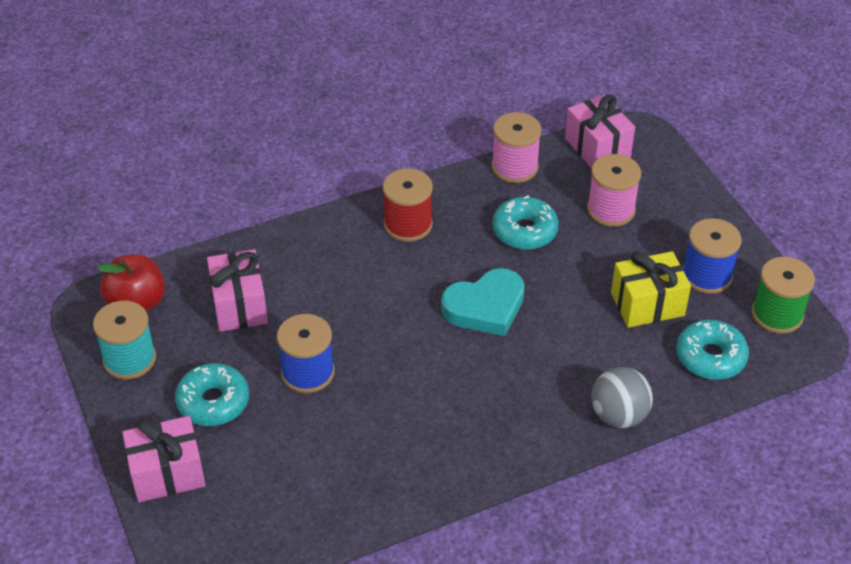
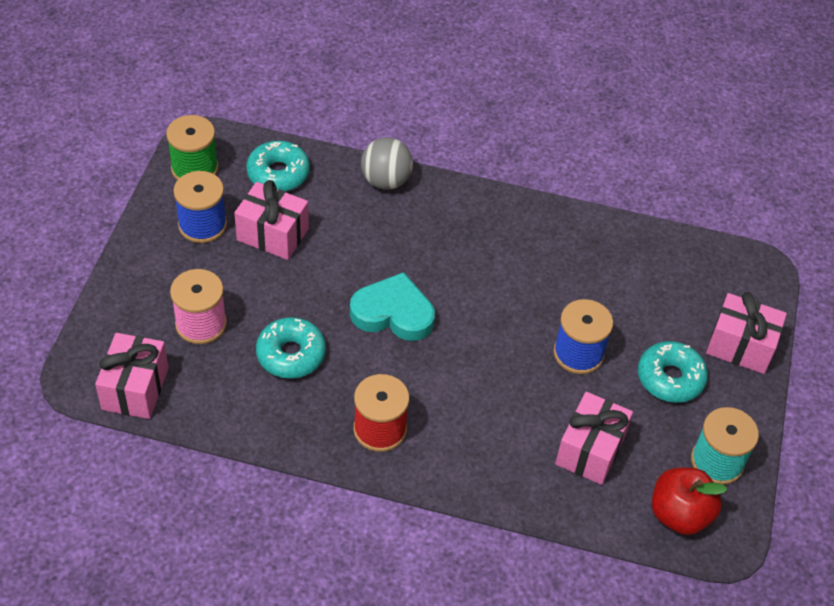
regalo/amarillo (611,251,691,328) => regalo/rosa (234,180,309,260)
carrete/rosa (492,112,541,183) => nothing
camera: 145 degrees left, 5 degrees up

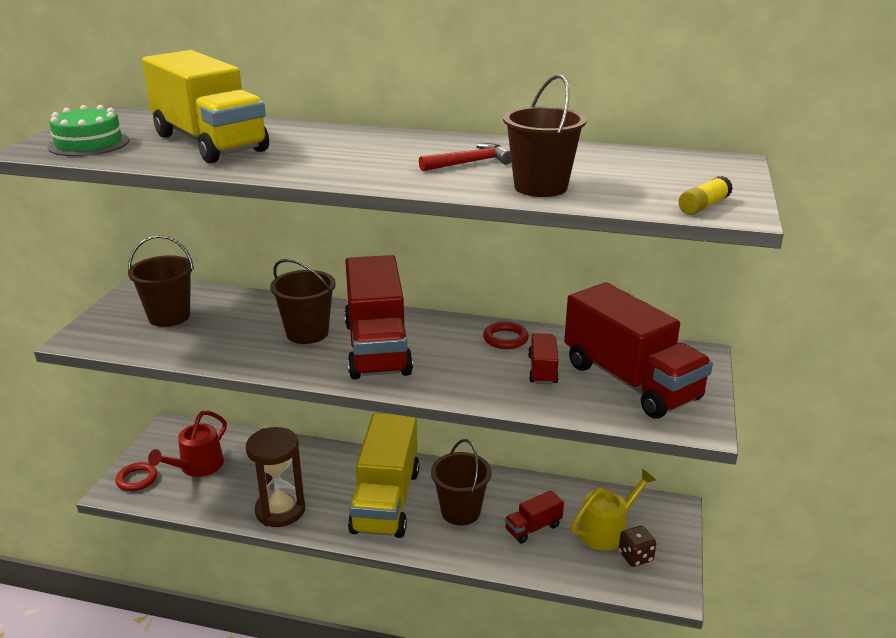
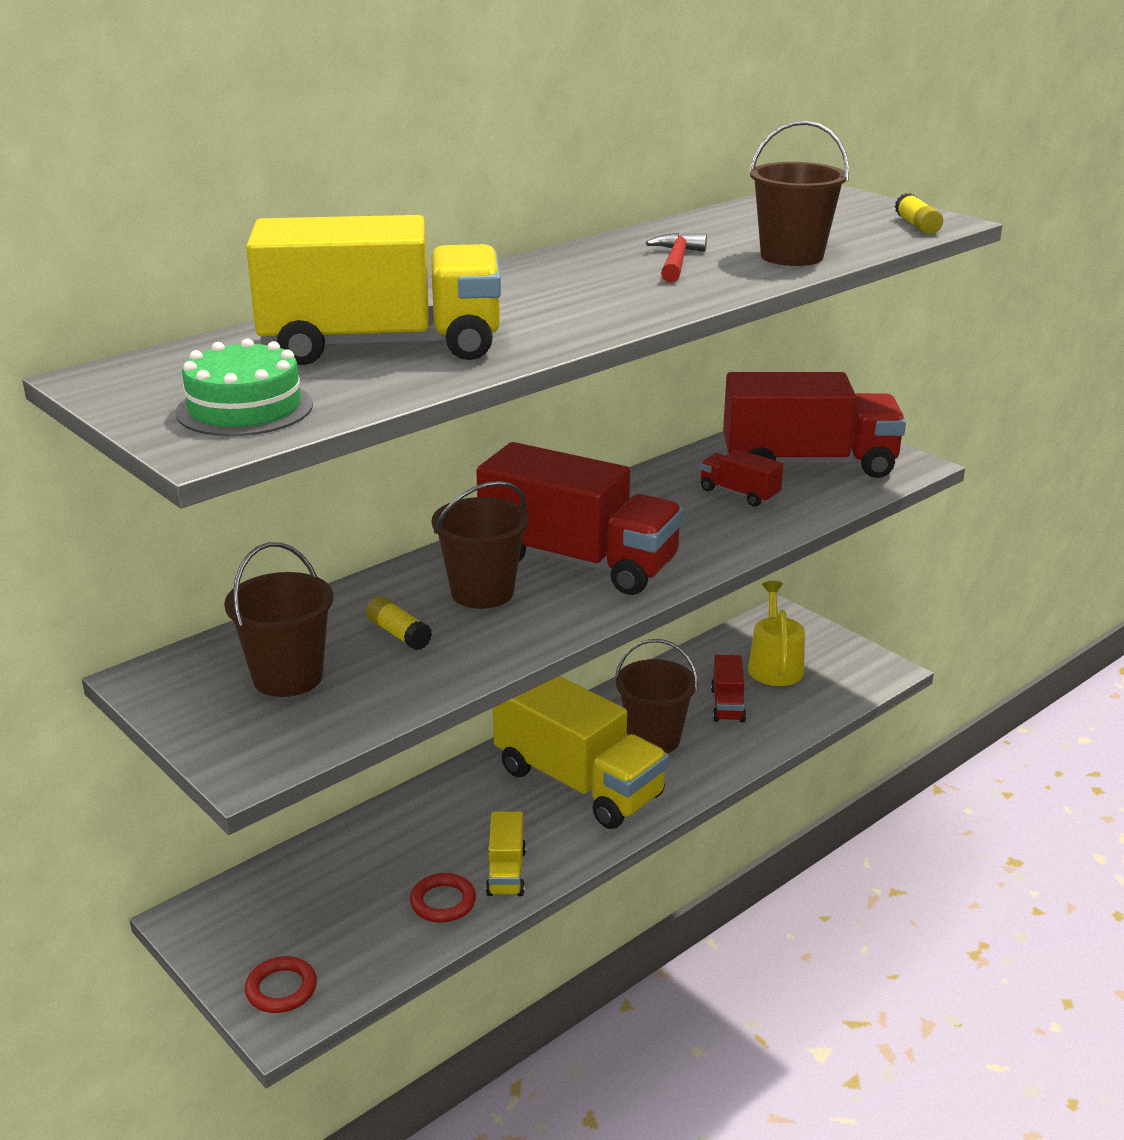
nothing => barra de pegamento/amarillo (366,596,432,650)
anillo/rojo (483,322,529,349) => anillo/rojo (410,873,476,923), moved
reloj de arena/marrón (246,427,305,527) => camión/amarillo (486,811,526,896)
regadera/rojo (148,411,227,477) => nothing
dado/marrón (618,526,656,567) => nothing
camera: 55 degrees left, 0 degrees up

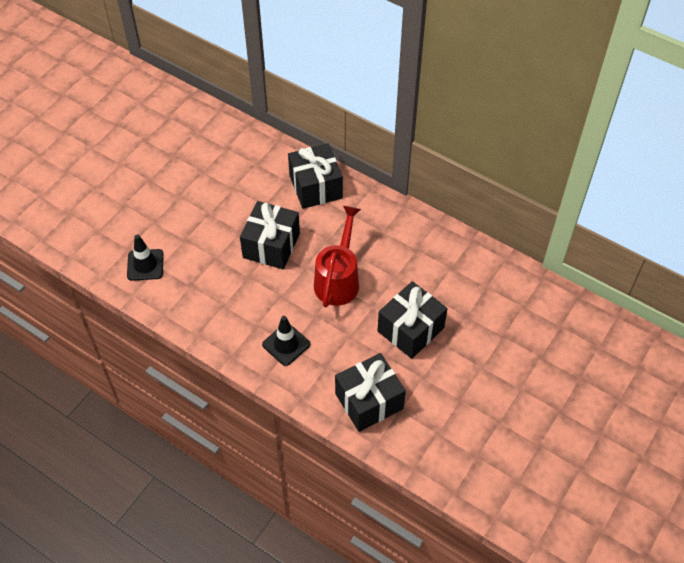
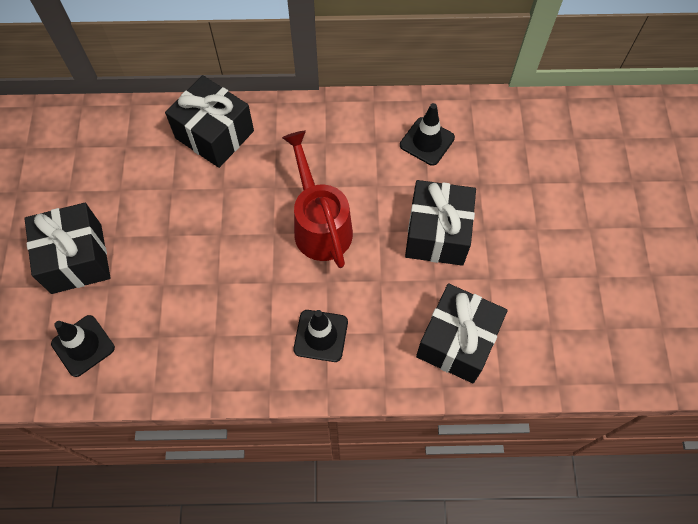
regalo/negro (240,201,300,269) => regalo/negro (24,203,110,294), moved
nothing => cono de tráfico/negro (400,103,455,166)
camera: 35 degrees left, 10 degrees up

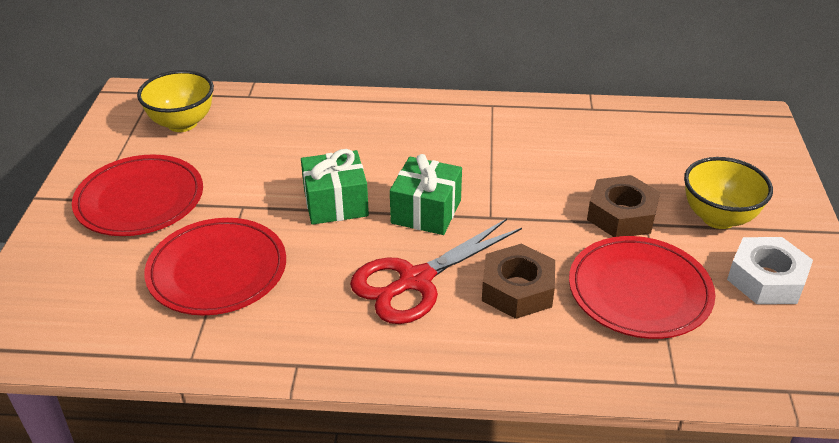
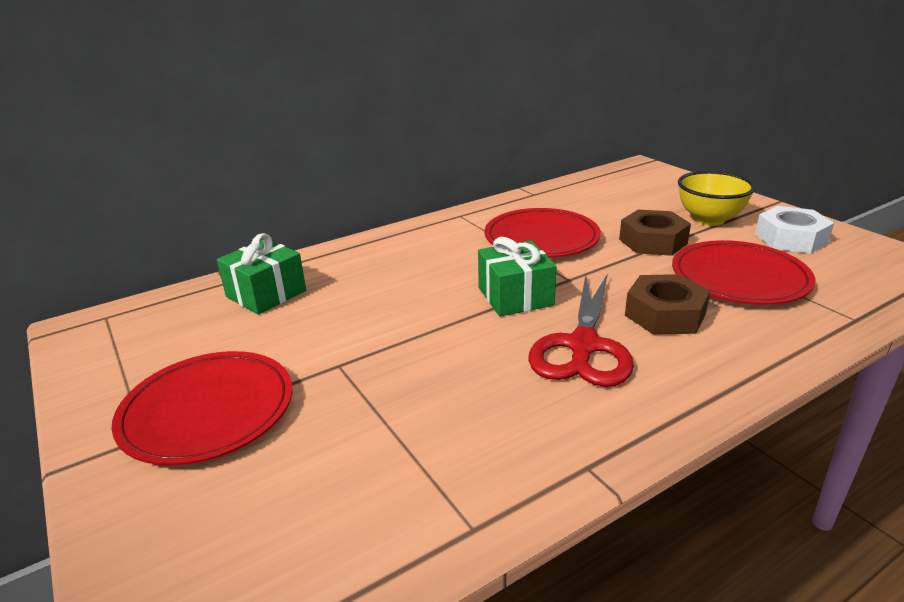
regalo/verde (301,149,369,225) => regalo/verde (217,233,306,315), moved
plato/rojo (144,218,286,315) => plato/rojo (484,208,601,258), moved
cuenco/amarillo (137,70,214,132) => nothing
camera: 35 degrees left, 10 degrees down

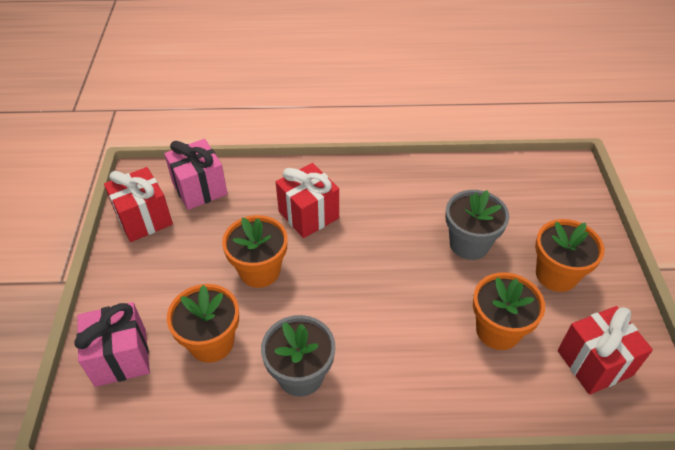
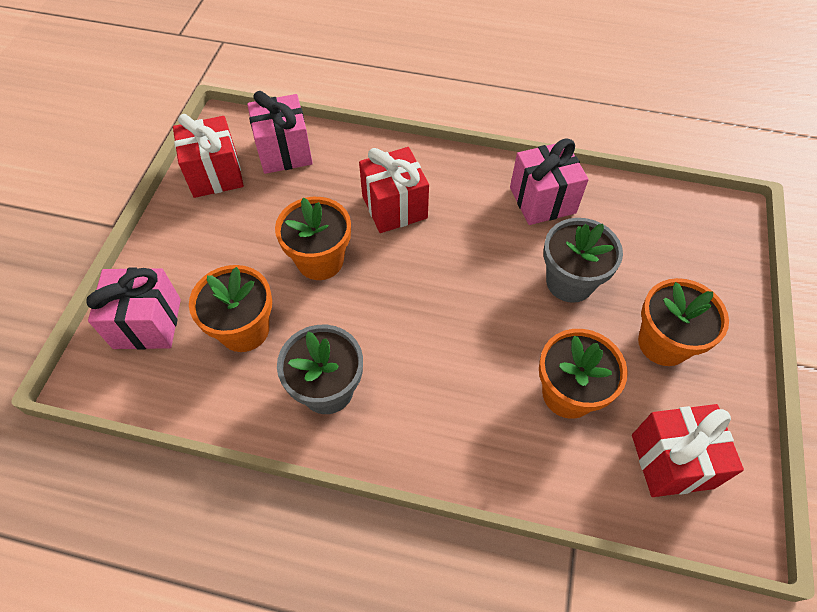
nothing => regalo/rosa (510,138,589,225)
camera: 15 degrees right, 10 degrees up

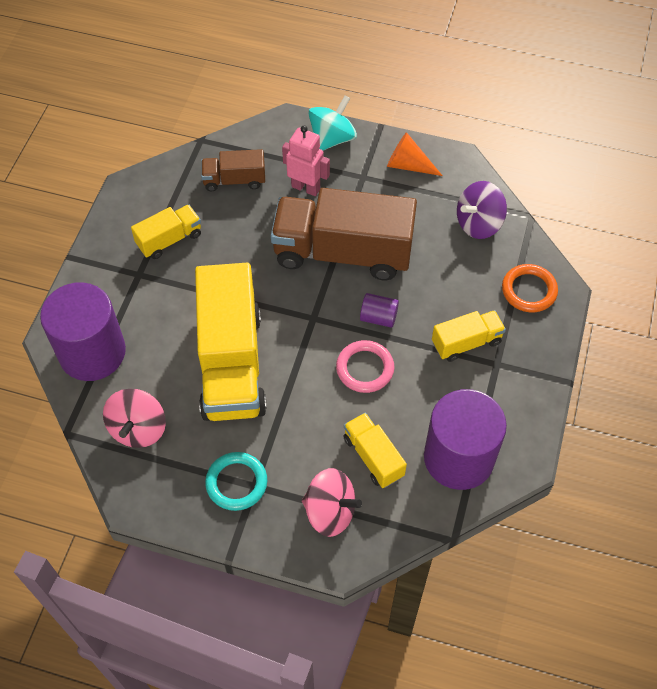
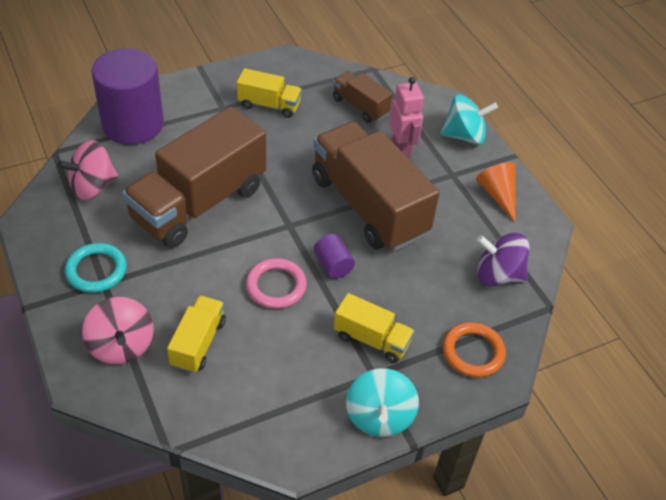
camión/amarillo (195,263,267,421) => camión/marrón (122,107,266,248)
nothing => peonza/turquesa (346,368,419,437)
cilindro/morado (424,389,507,490) => nothing
camera: 45 degrees right, 10 degrees down

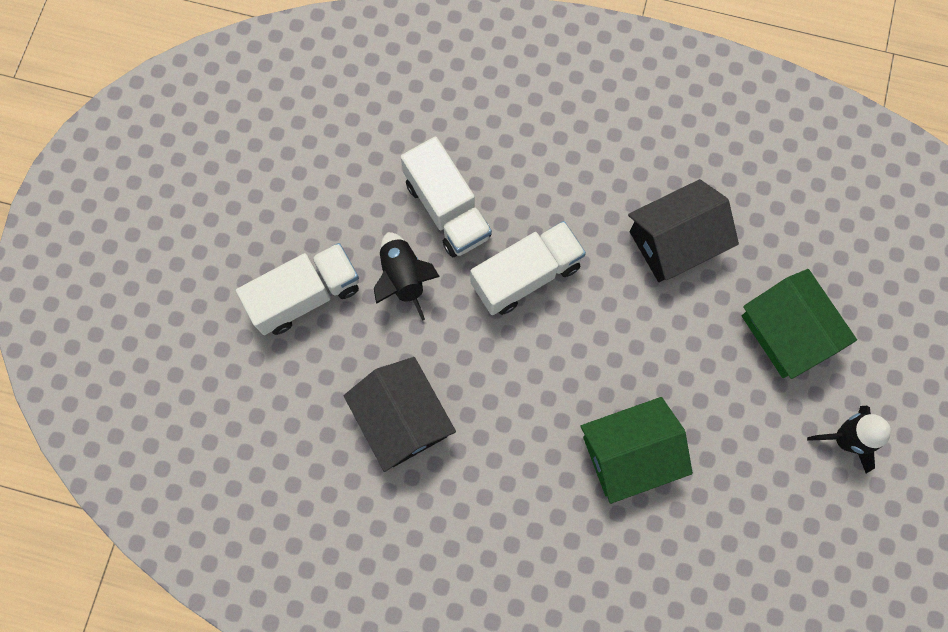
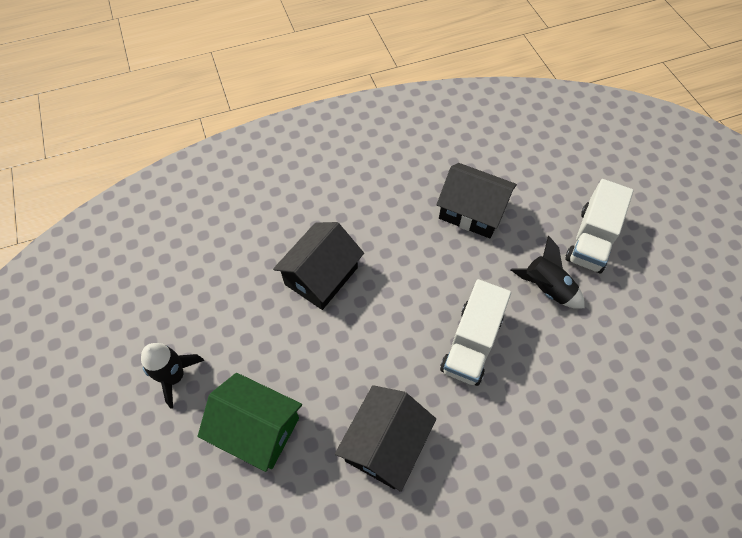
casa/verde (580,397,693,504) => casa/negro (273,222,364,310)
camión/blanco (401,136,492,258) => nothing
camera: 145 degrees right, 15 degrees down

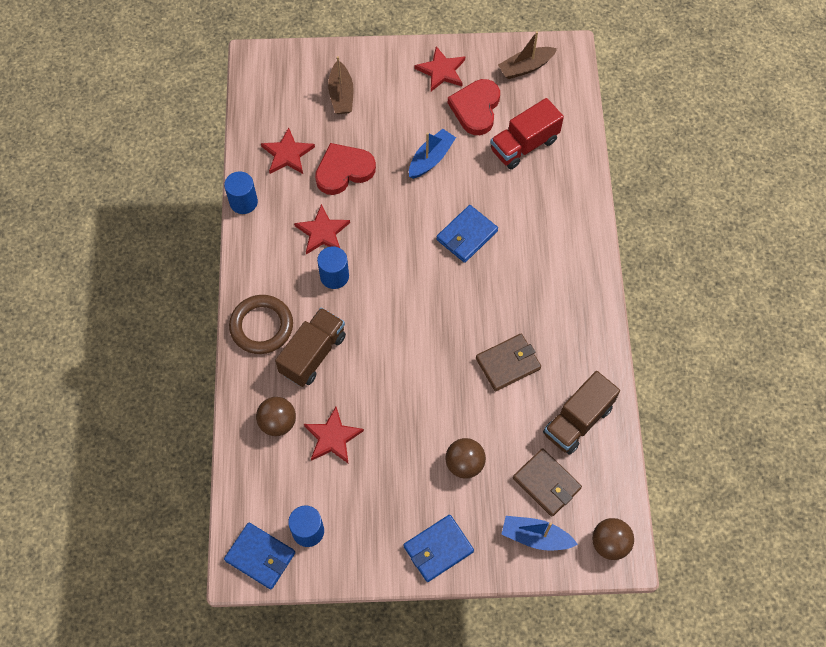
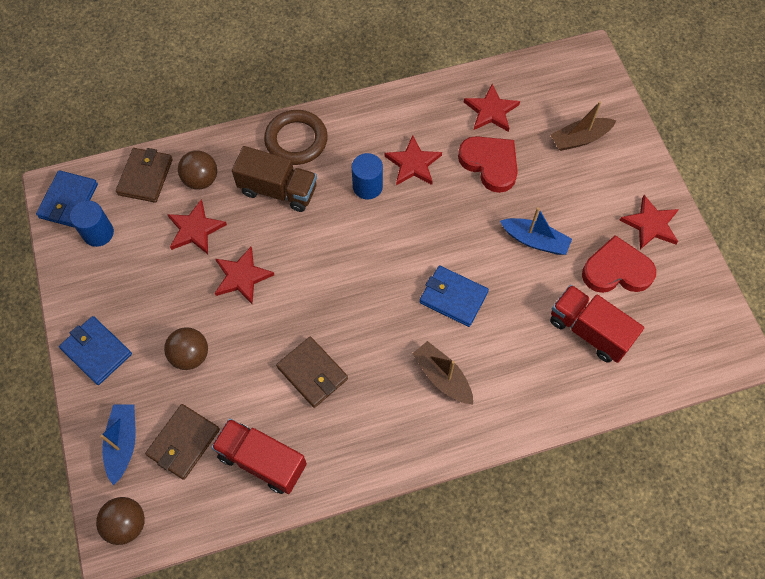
nothing => cartera/marrón (116,148,173,203)
camión/marrón (543,371,620,455) => camión/rojo (211,418,307,494)
nothing => estrella/rojo (215,247,274,304)
barco/marrón (498,31,557,79) => barco/marrón (412,341,473,405), moved
cilindro/azul (224,171,258,214) => nothing
camera: 75 degrees right, 0 degrees up

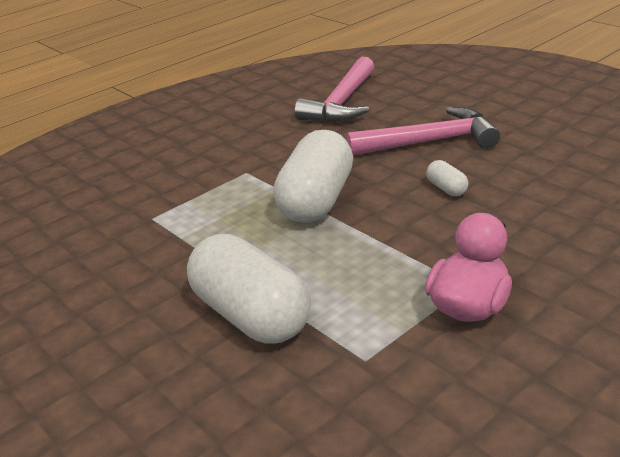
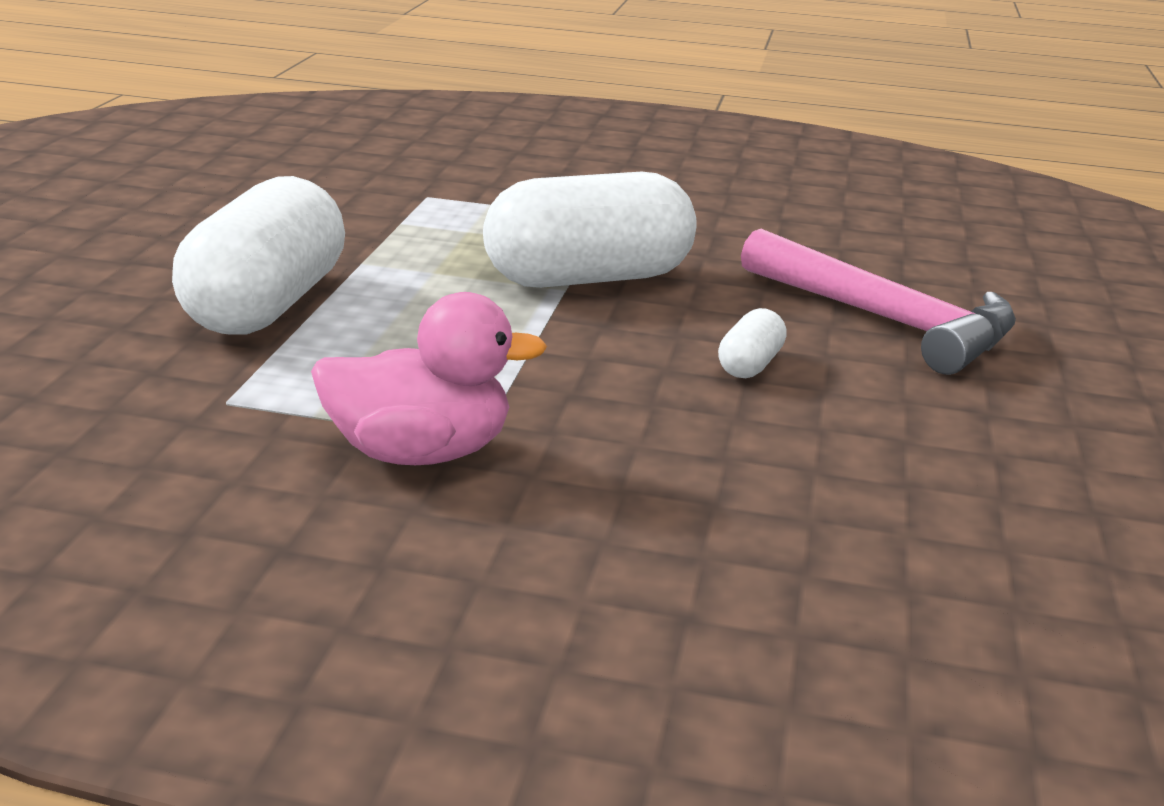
martillo/rosa (294,57,374,122) => nothing
camera: 50 degrees right, 5 degrees down

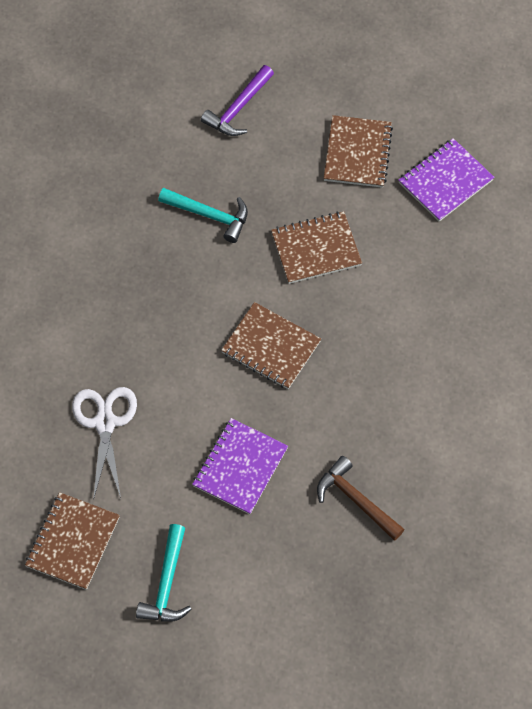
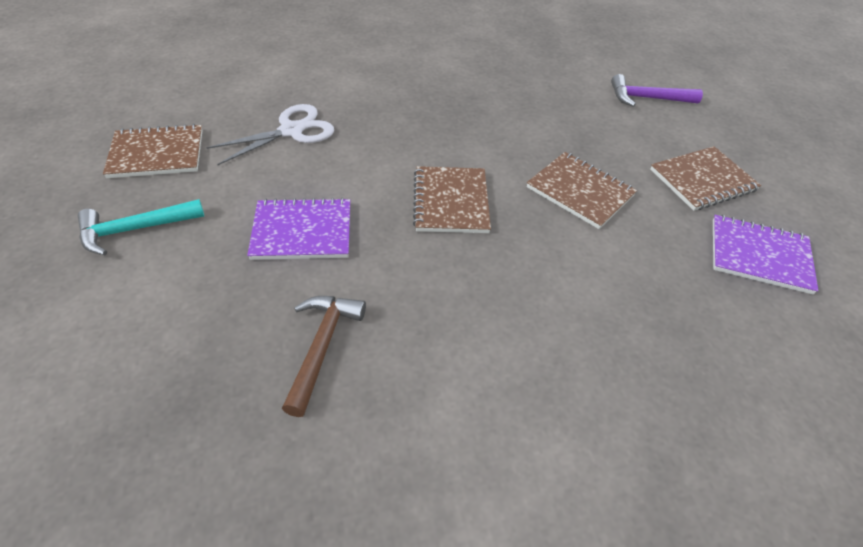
martillo/turquesa (158,188,248,243) => nothing
camera: 55 degrees right, 15 degrees down

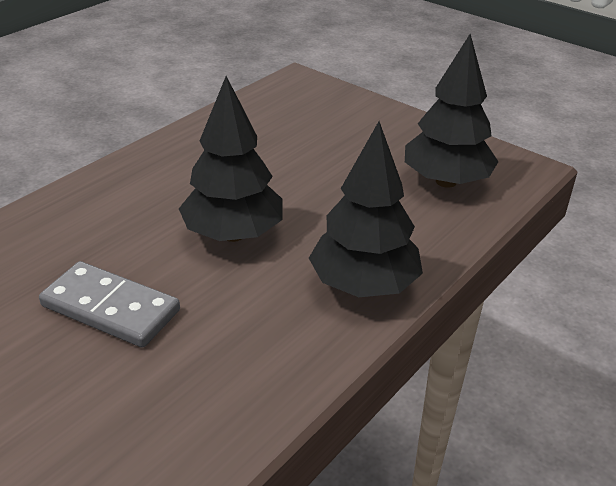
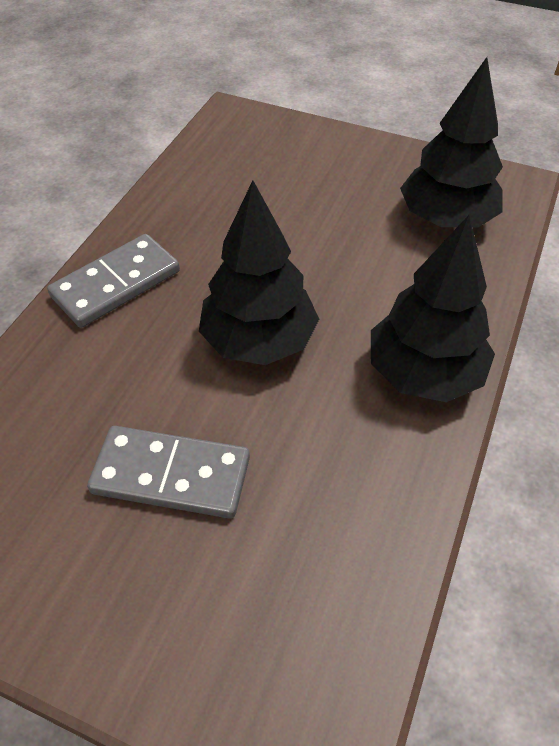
nothing => ficha de dominó/gris (47,234,180,328)
camera: 15 degrees left, 15 degrees up

